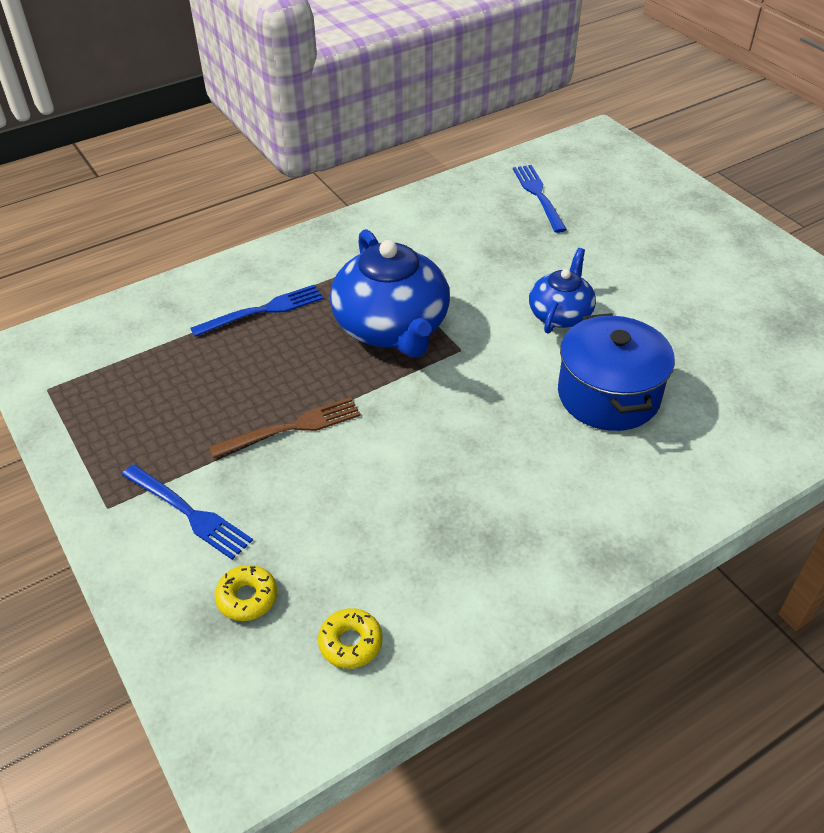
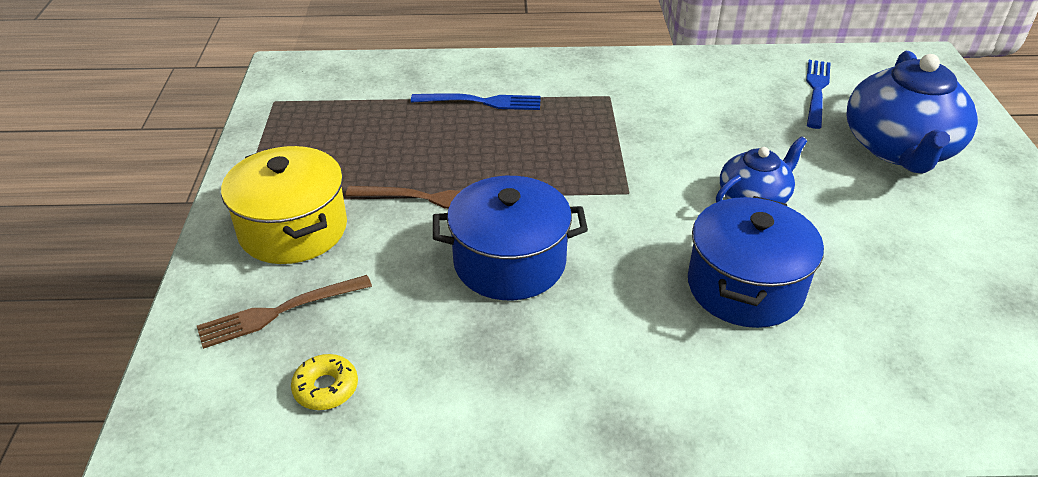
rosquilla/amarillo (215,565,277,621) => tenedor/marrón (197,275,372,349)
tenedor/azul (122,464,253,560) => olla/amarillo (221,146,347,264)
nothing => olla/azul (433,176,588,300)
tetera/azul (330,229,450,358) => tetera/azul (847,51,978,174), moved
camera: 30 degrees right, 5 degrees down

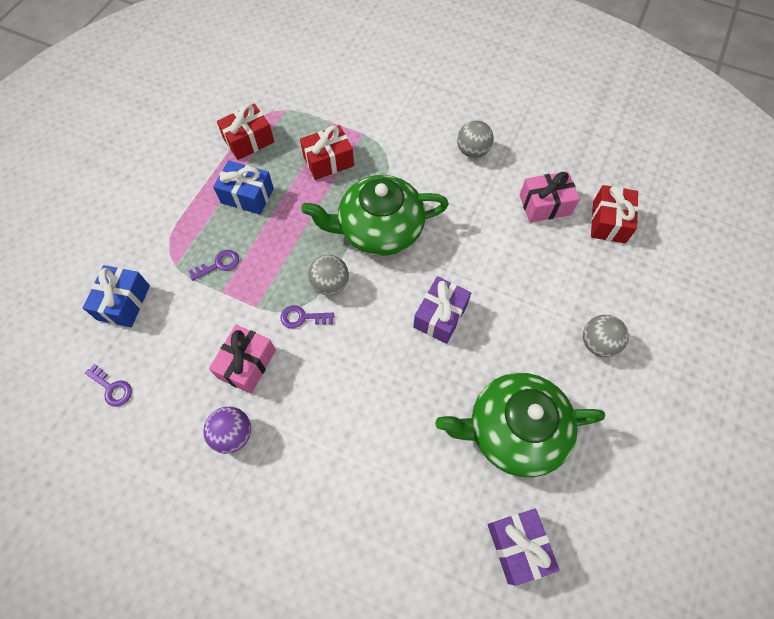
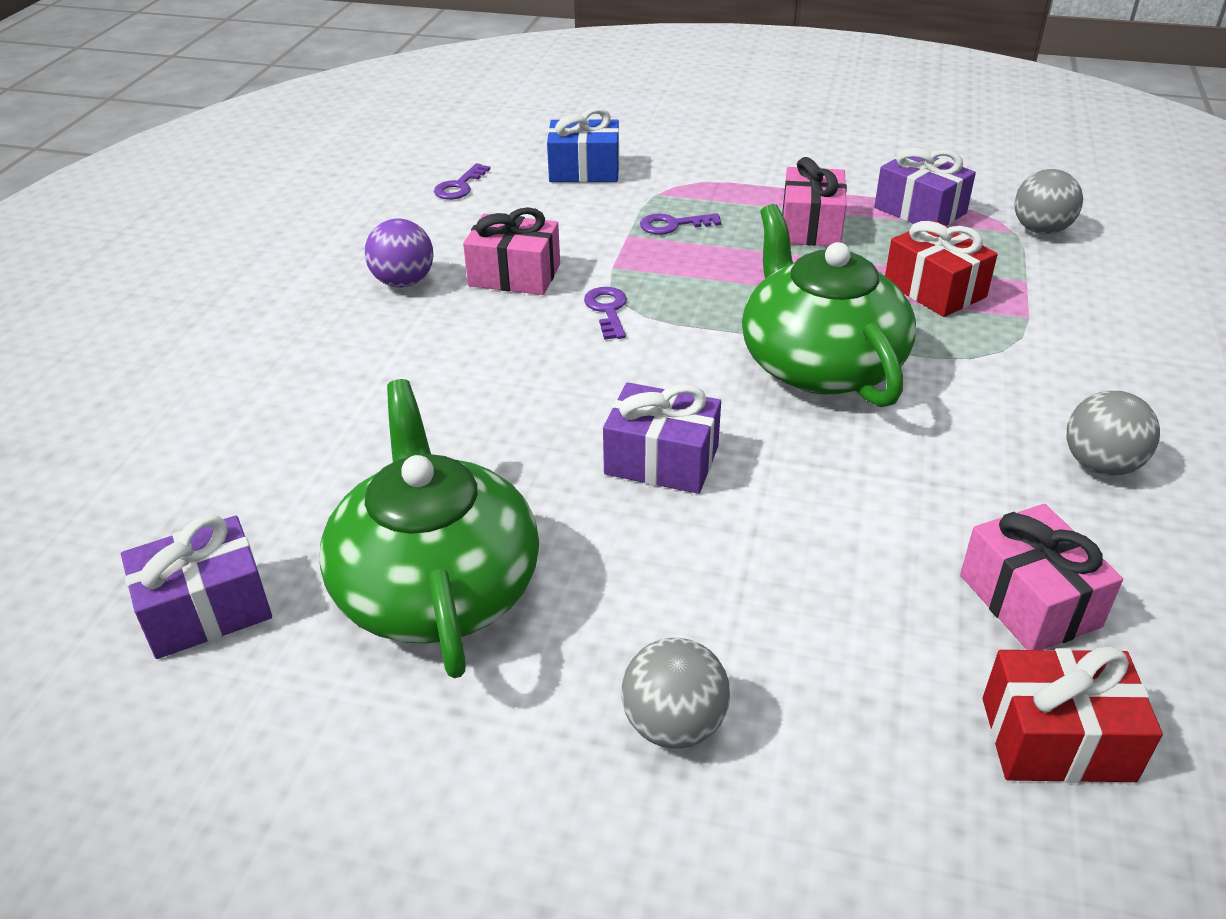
llave/morado (189,250,239,281) => llave/morado (640,213,721,235), 120 degrees clockwise
regalo/azul (213,160,274,215) => regalo/rosa (782,157,847,246)
regalo/rojo (217,104,274,160) => regalo/morado (874,147,976,226)
pelota/gris (308,255,349,295) => pelota/gris (1014,169,1083,235), moved
camera: 80 degrees right, 25 degrees down

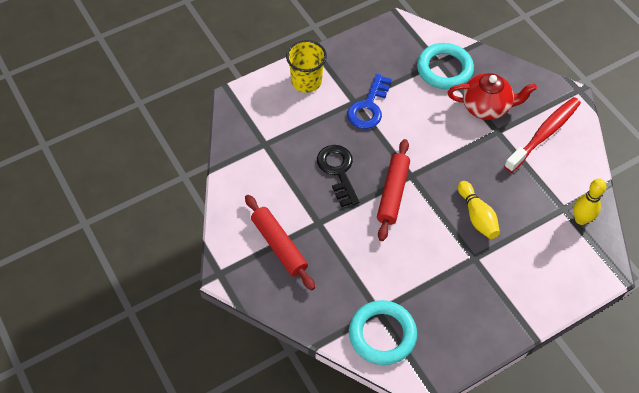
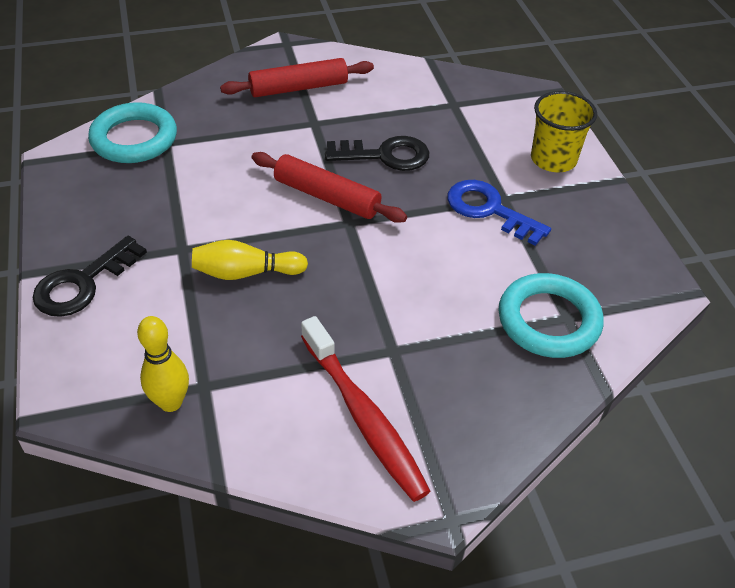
nothing => llave/negro (33,236,147,317)
tetera/rojo (448,73,537,120) => nothing
camera: 105 degrees right, 10 degrees down

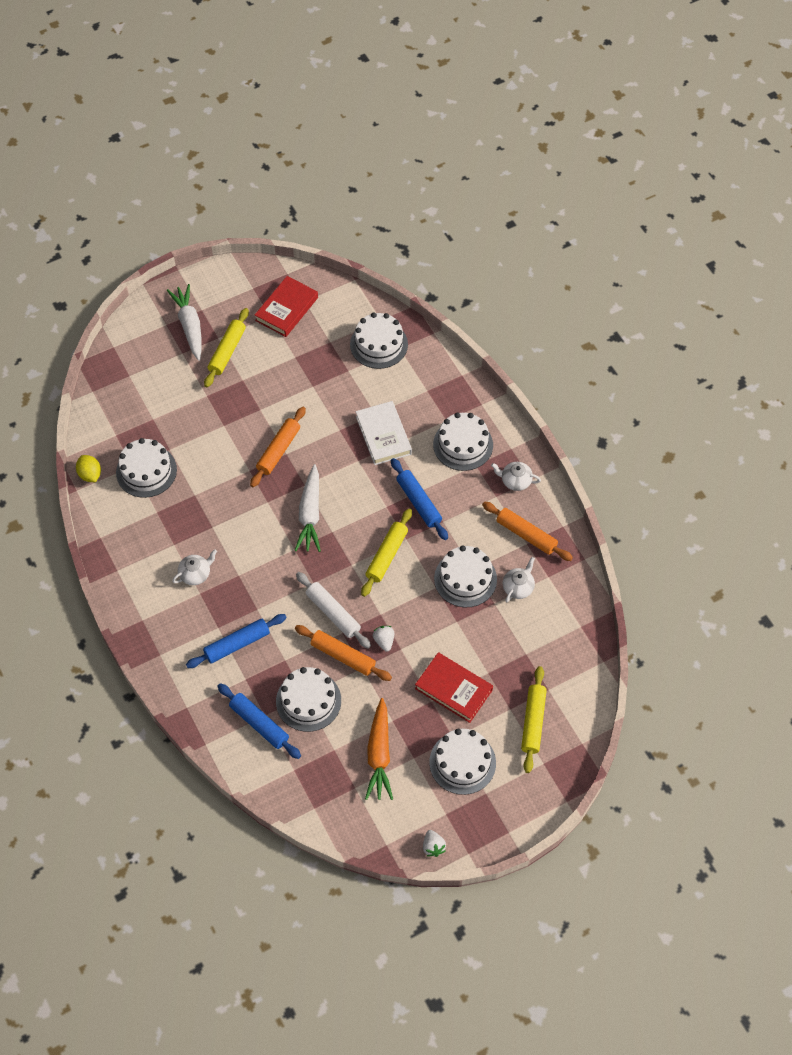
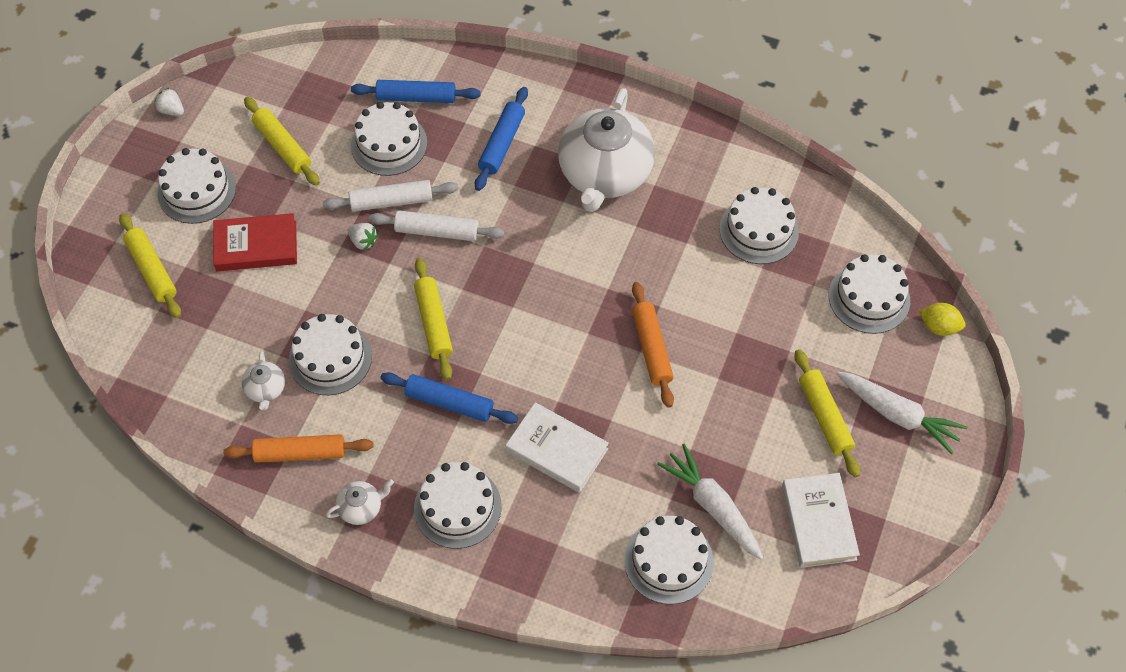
zanahoria/naranja (365,698,393,800) => rodillo/amarillo (244,97,320,186)
rodillo/naranja (295,625,392,681) => rodillo/blanco (323,180,458,212)
tetera/blanco (172,549,217,585) => tetera/blanco (558,88,655,212), x2.42
zanahoria/blanco (294,464,321,552) => zanahoria/blanco (657,444,763,560), moved
libro/rojo (255,276,318,337) => libro/blanco (782,473,860,568)
nothing => tarta/blanco (829,254,910,334)
limón/amarillo (76,455,101,482) => limón/amarillo (919,303,966,336), moved
camera: 140 degrees right, 0 degrees up

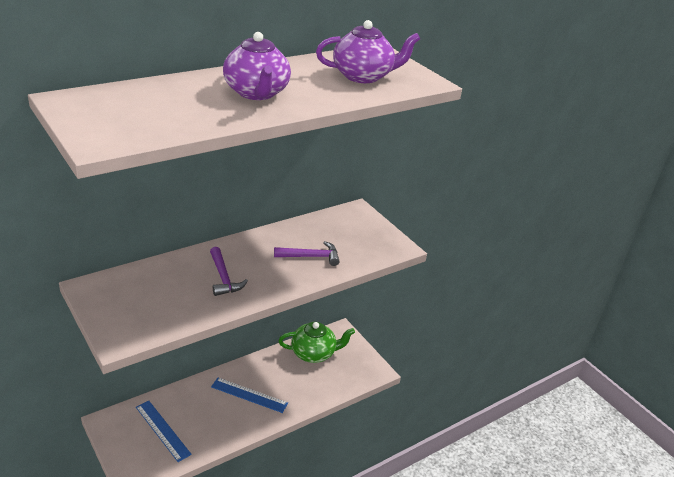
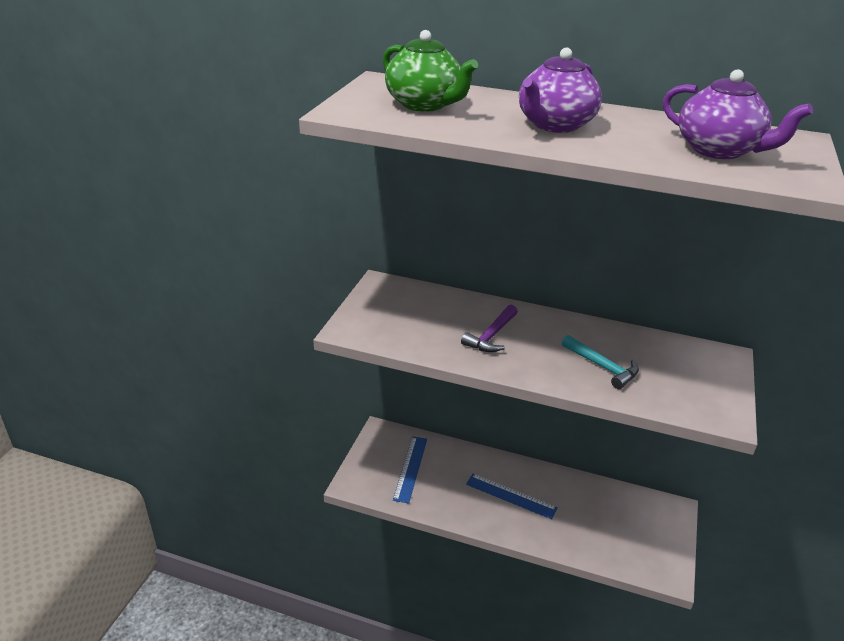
tetera/verde (278,322,355,363) => tetera/verde (383,30,478,112), moved
regla/azul (211,378,288,413) => regla/azul (466,474,558,519), 45 degrees counterclockwise
martillo/morado (274,241,340,266) => martillo/turquesa (562,335,639,389)
camera: 55 degrees right, 0 degrees up

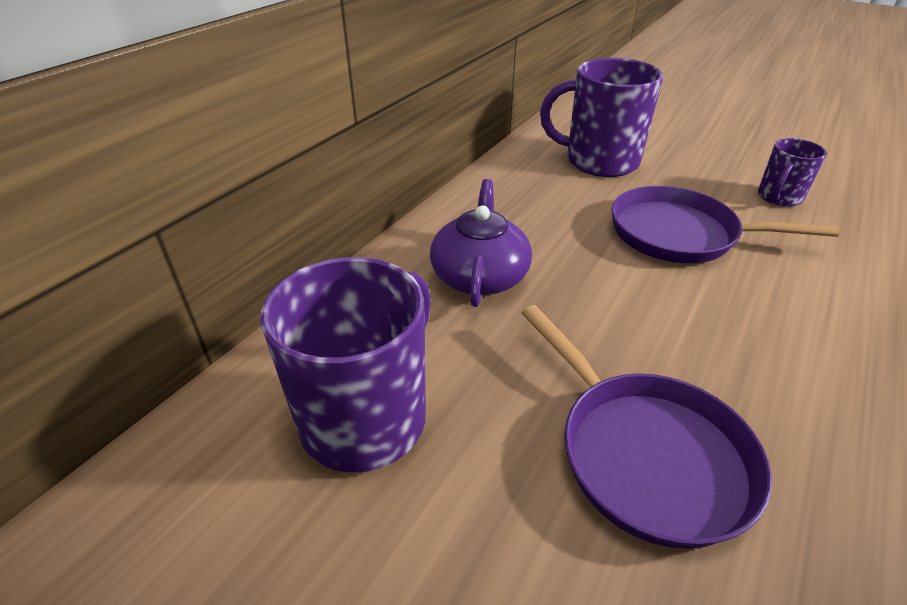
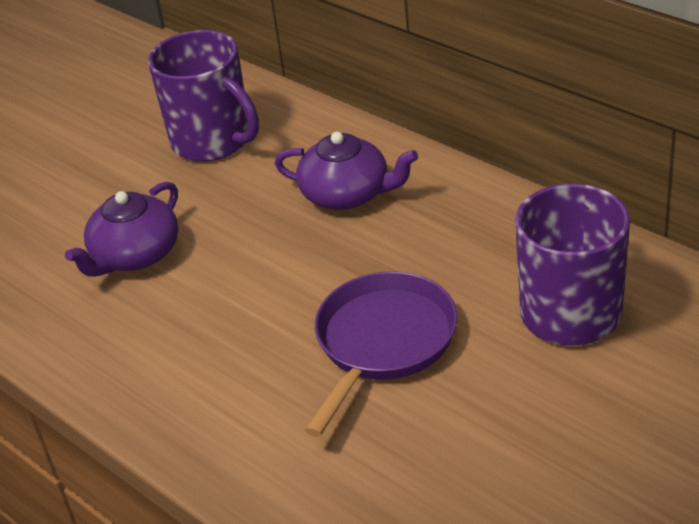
sartén/morado (522,305,772,549) => tetera/morado (65,181,178,277)
taza/morado (758,138,827,207) => nothing
camera: 105 degrees right, 0 degrees up

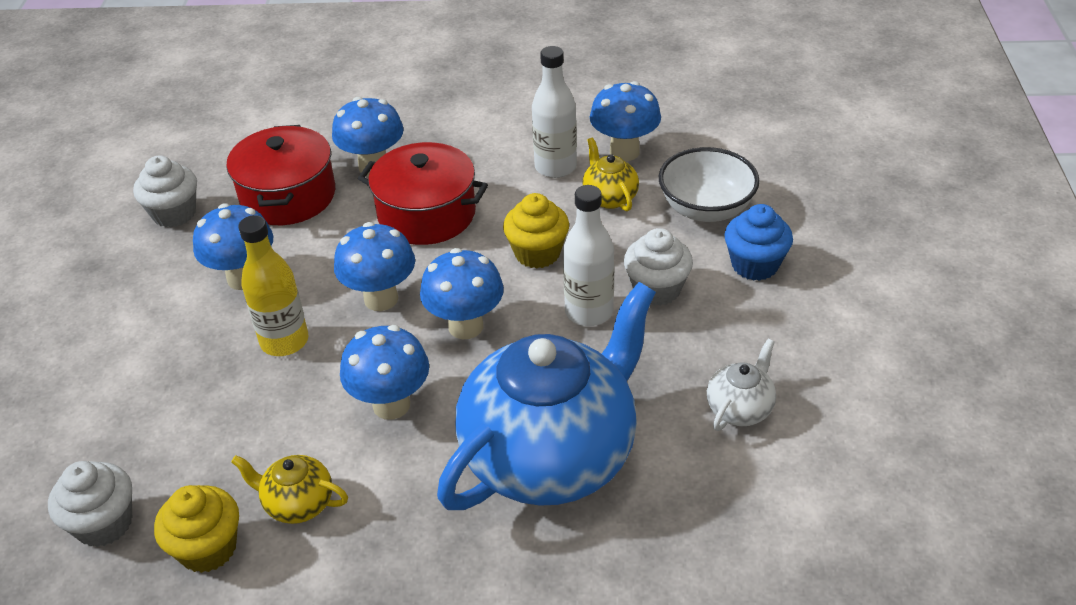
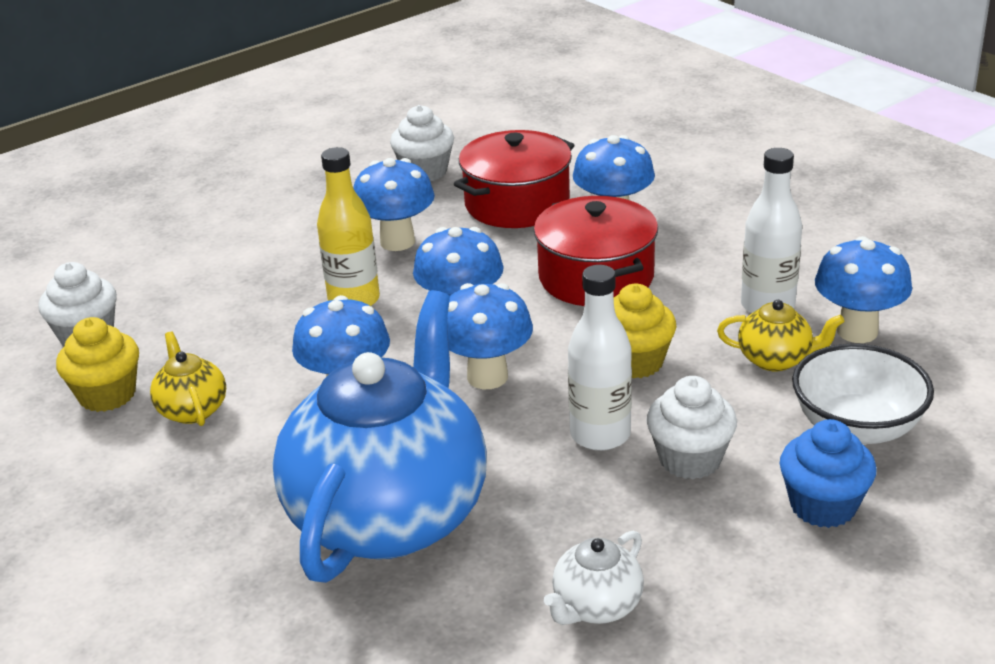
tetera/azul (437,282,656,510) => tetera/azul (273,290,487,583), 75 degrees counterclockwise
tetera/blanco (707,339,776,431) => tetera/blanco (544,530,644,625), 135 degrees clockwise
tetera/amarillo (582,138,639,211) => tetera/amarillo (717,300,844,371), 75 degrees clockwise
camera: 50 degrees right, 10 degrees down

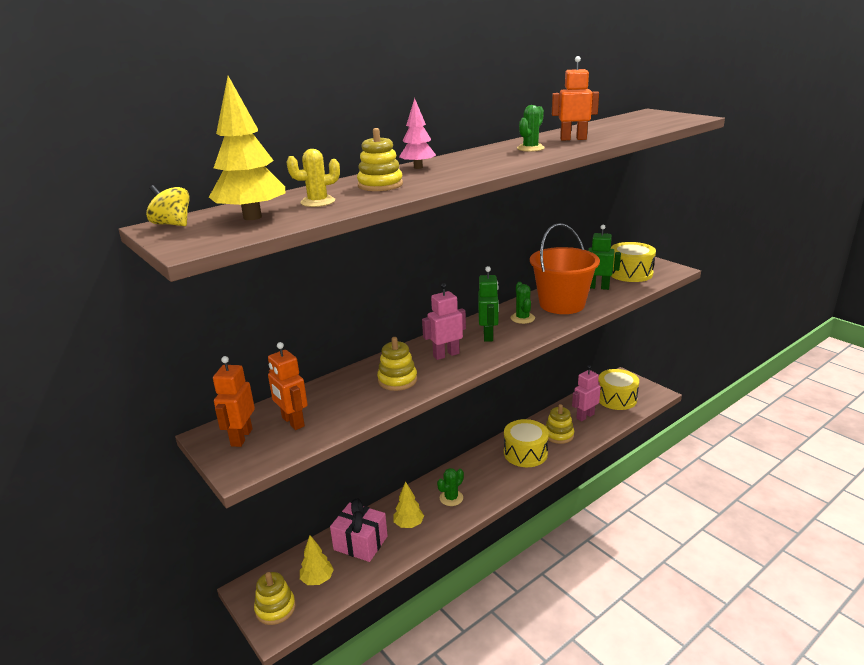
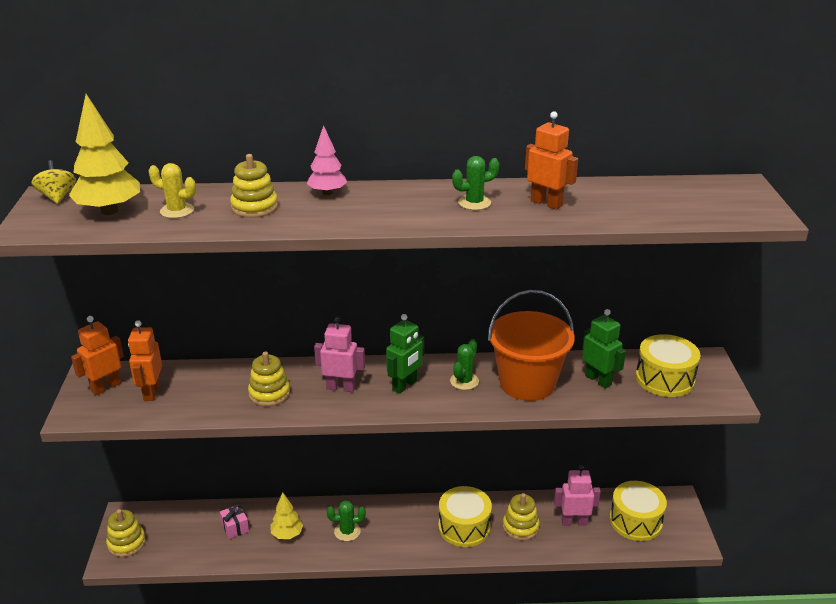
regalo/rosa (330,498,388,562) => regalo/rosa (220,504,249,539), x0.55
árbol/amarillo (300,535,334,585) => nothing
camera: 35 degrees right, 5 degrees up

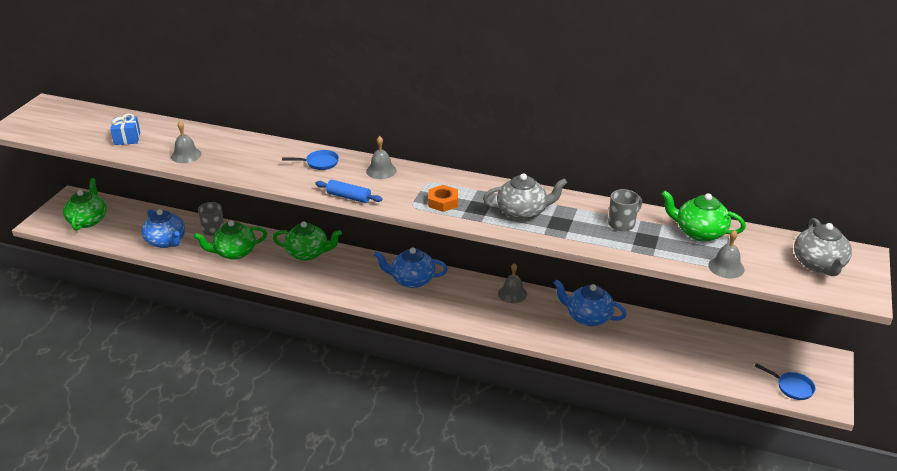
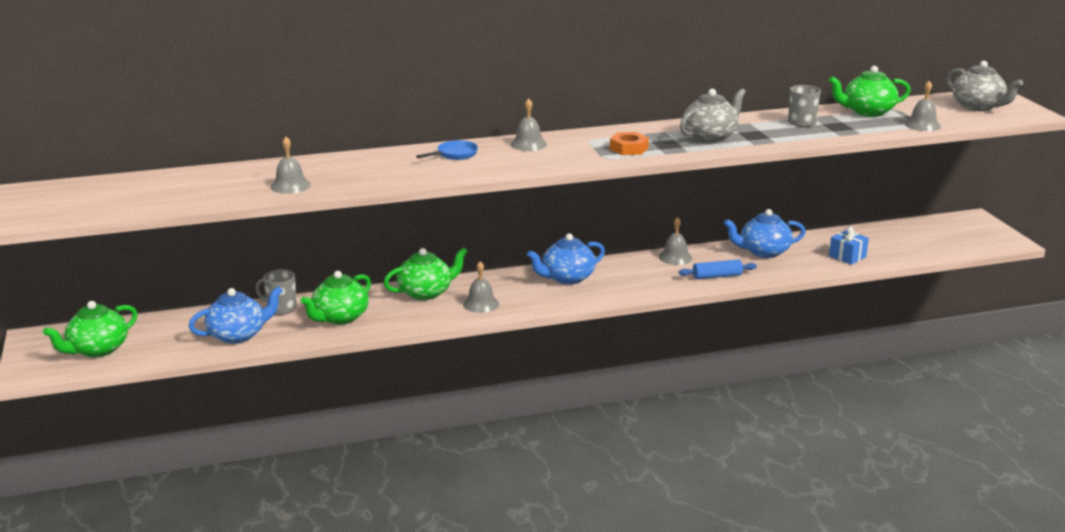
tetera/verde (63,178,106,231) => tetera/verde (43,301,138,358), 105 degrees counterclockwise
tetera/azul (141,209,185,248) => tetera/azul (188,286,283,344), 45 degrees counterclockwise
nothing => campana/gris (463,261,499,313)
rodillo/azul (316,180,382,203) => rodillo/azul (678,260,757,279), moved
regalo/azul (110,114,140,145) => regalo/azul (829,226,869,265), moved
sartén/azul (755,363,816,400) => nothing
camera: 35 degrees left, 10 degrees down

